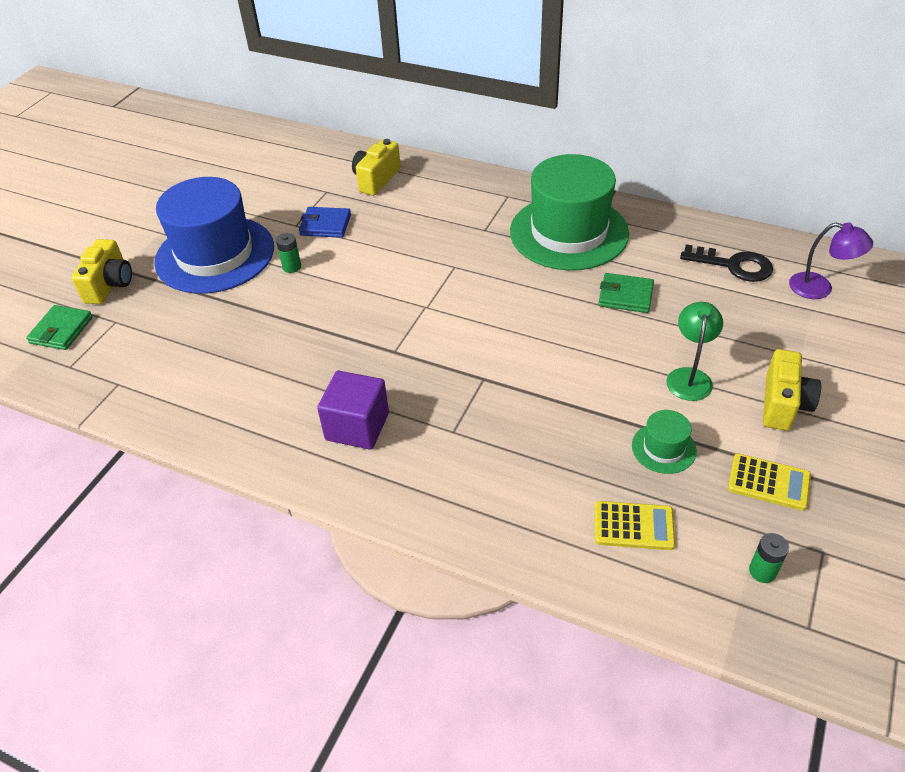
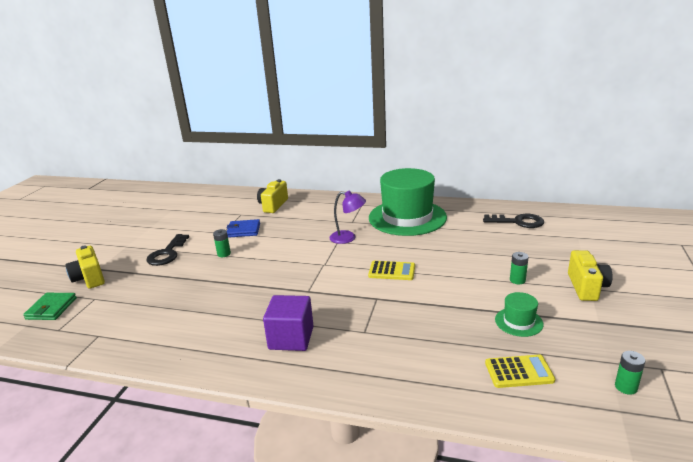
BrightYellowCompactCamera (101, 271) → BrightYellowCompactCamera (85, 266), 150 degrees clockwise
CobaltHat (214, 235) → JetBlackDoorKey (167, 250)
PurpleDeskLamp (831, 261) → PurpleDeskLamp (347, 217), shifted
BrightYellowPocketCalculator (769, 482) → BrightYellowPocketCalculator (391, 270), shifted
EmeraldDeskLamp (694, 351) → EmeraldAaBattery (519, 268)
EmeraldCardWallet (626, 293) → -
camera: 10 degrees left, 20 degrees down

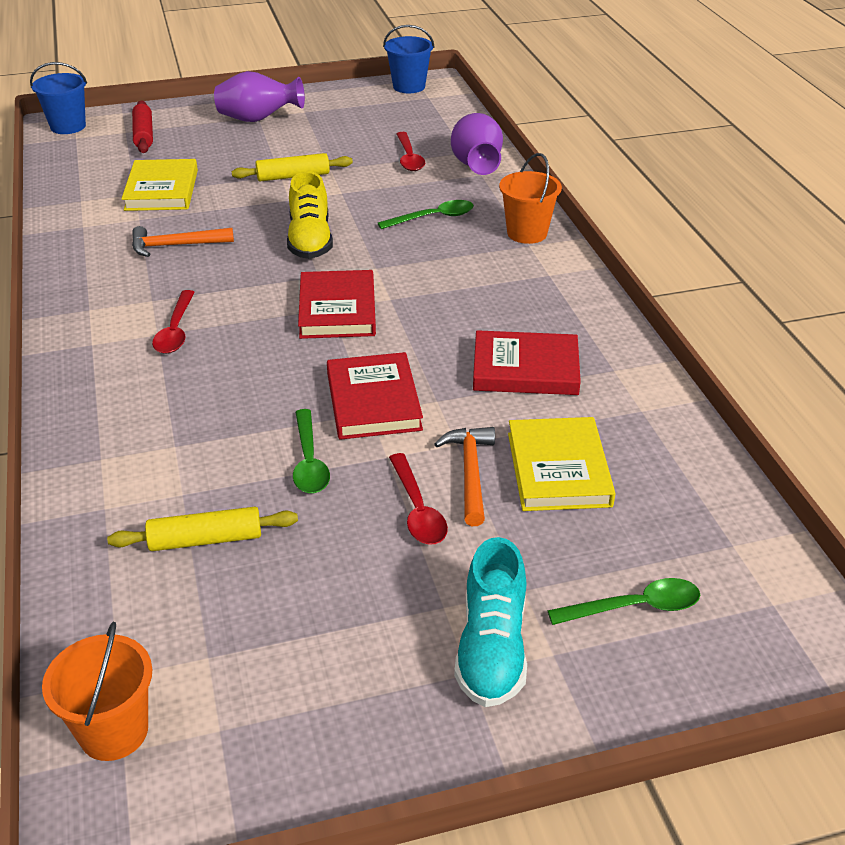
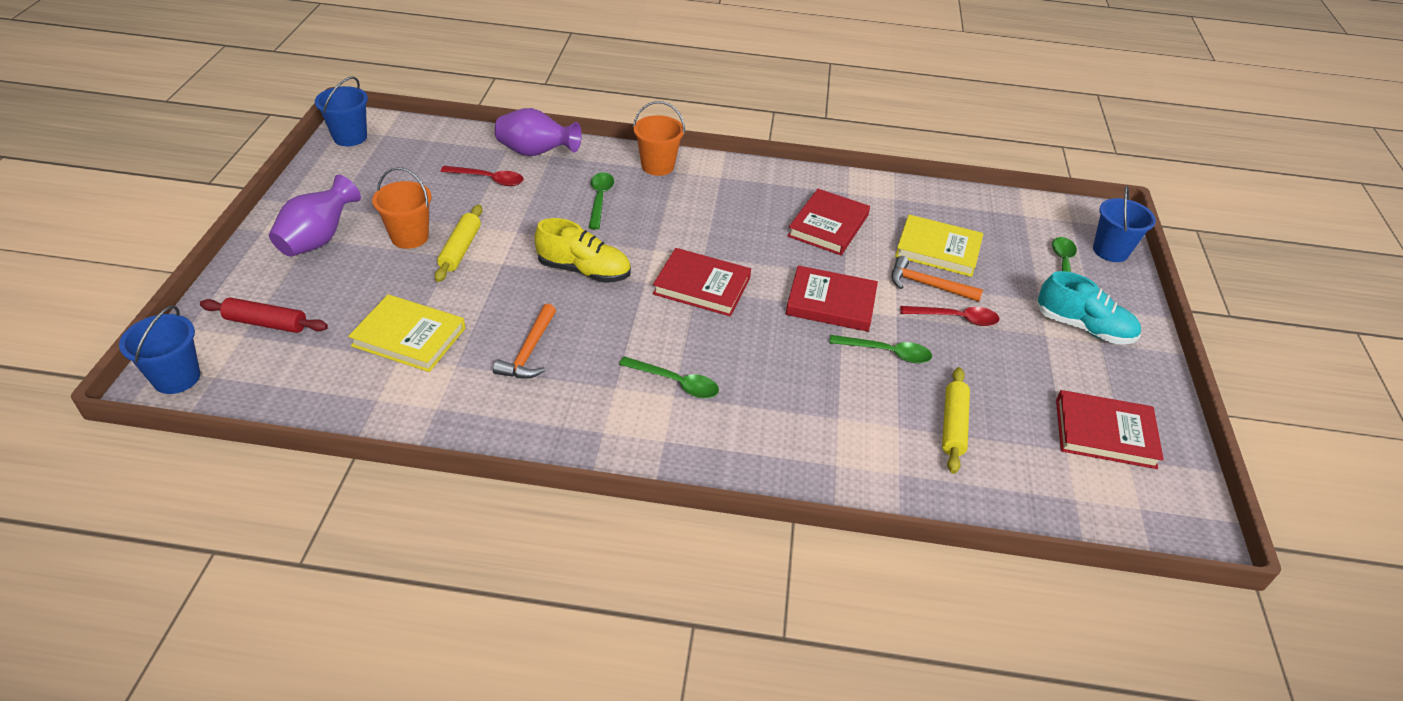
OrangeSandBucket (97, 691) → OrangeSandBucket (402, 208), shifted
CrimsonTeaspoon (173, 322) → EmeraldTeaspoon (669, 377)
- → CrimsonHardcover (1110, 429)
- → CobaltSandBucket (1124, 223)
camera: 70 degrees left, 5 degrees up

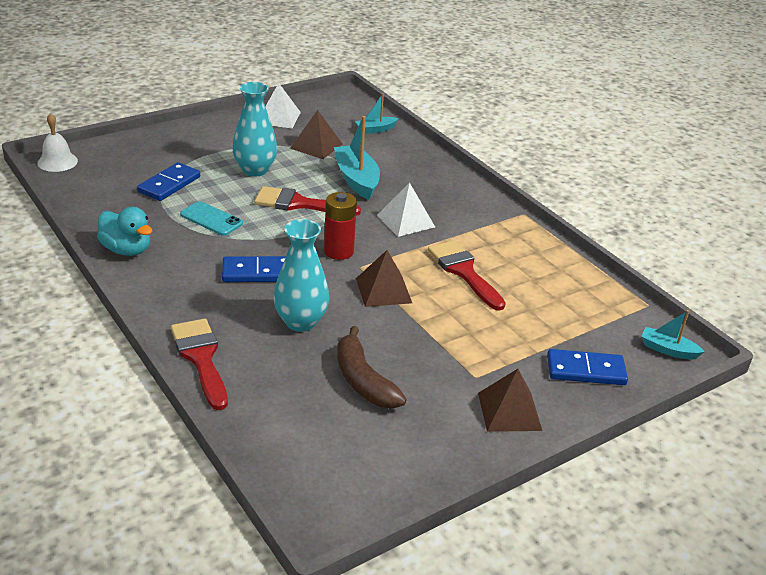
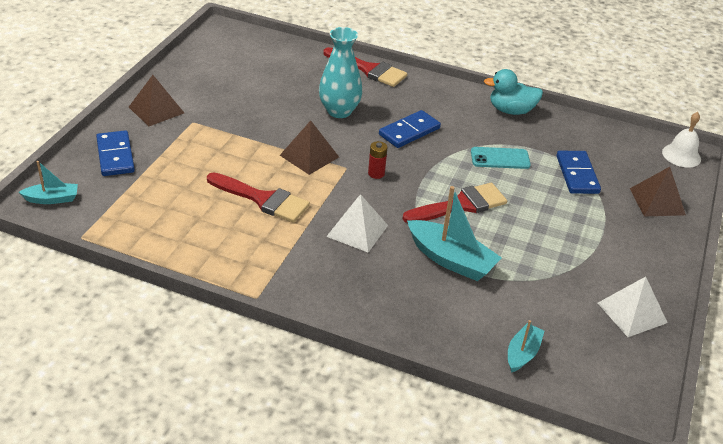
CobaltDominoTile (587, 367) → CobaltDominoTile (115, 153), 75 degrees counterclockwise
CrimsonAaBattery (340, 226) → CrimsonAaBattery (377, 160), x0.60
RussetSolidPyramid (316, 134) → RussetSolidPyramid (658, 191), shifted
AquaVase (254, 129) → -
RussetBanana (372, 367) → -
camera: 145 degrees right, 5 degrees up

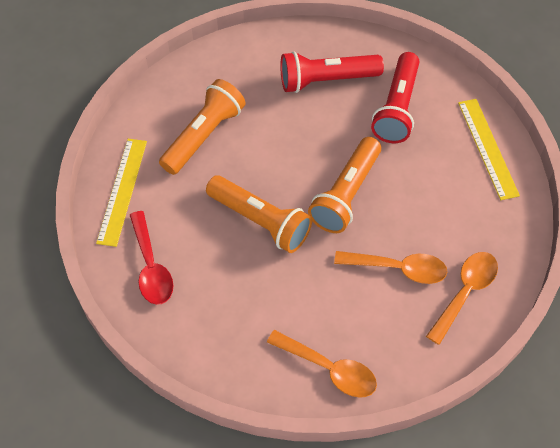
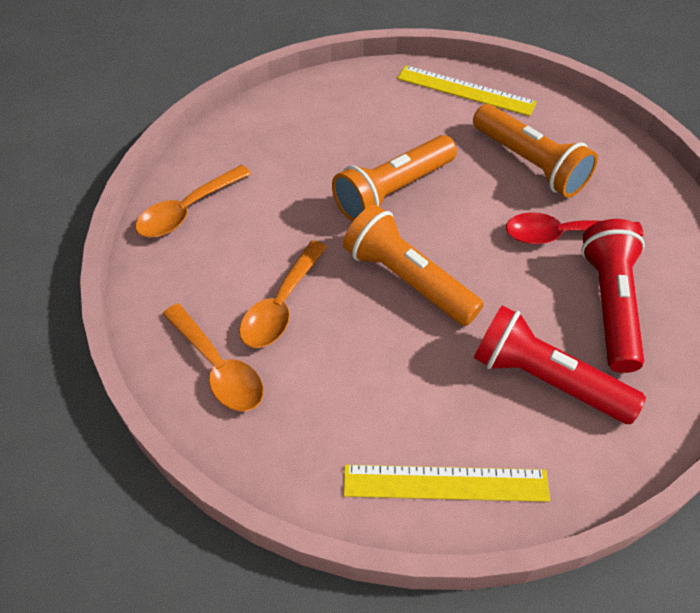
CrimsonTeaspoon (152, 258) → CrimsonTeaspoon (574, 228), shifted
camera: 105 degrees right, 5 degrees down

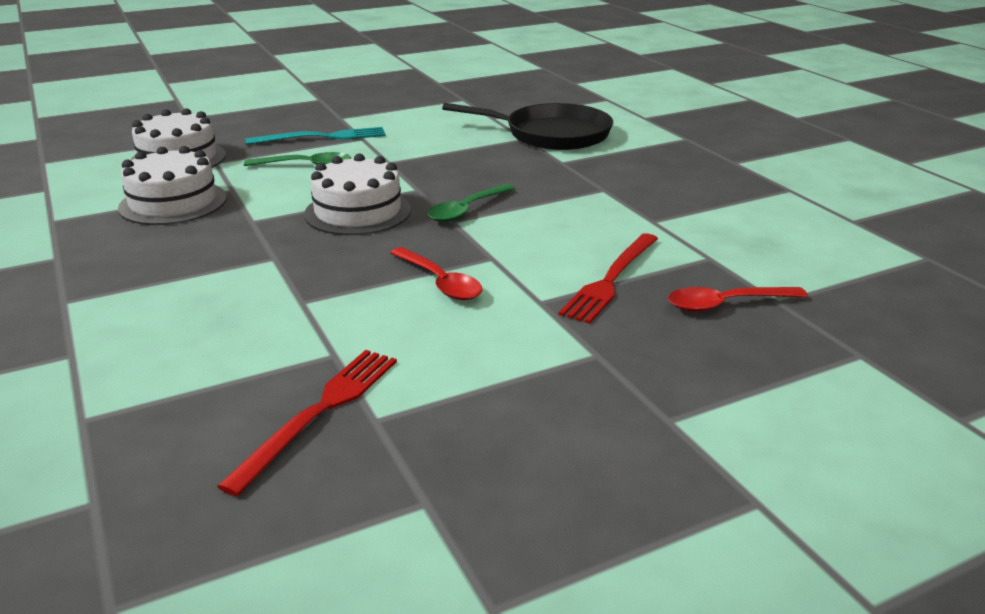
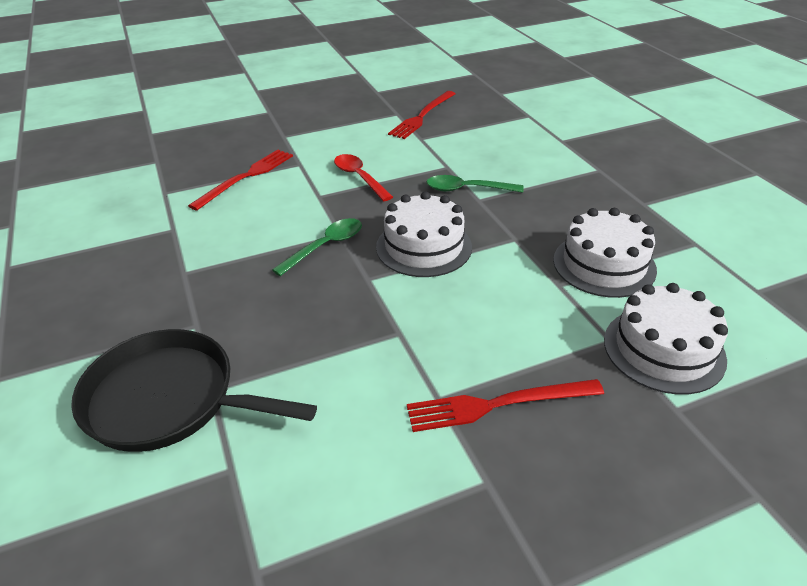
AquaTableFork (315, 136) → CrimsonTableFork (505, 405)
EmeraldTeaspoon (297, 159) → EmeraldTeaspoon (475, 184), shifted
CrimsonTeaspoon (738, 299) → -
camera: 175 degrees left, 10 degrees up

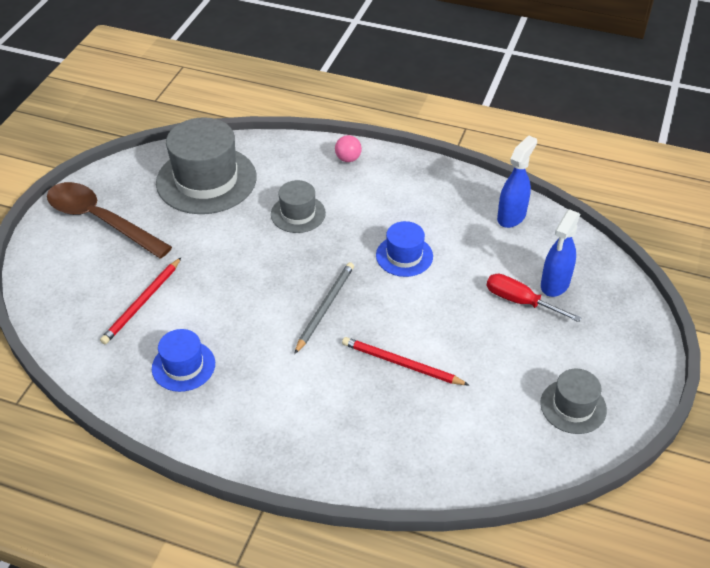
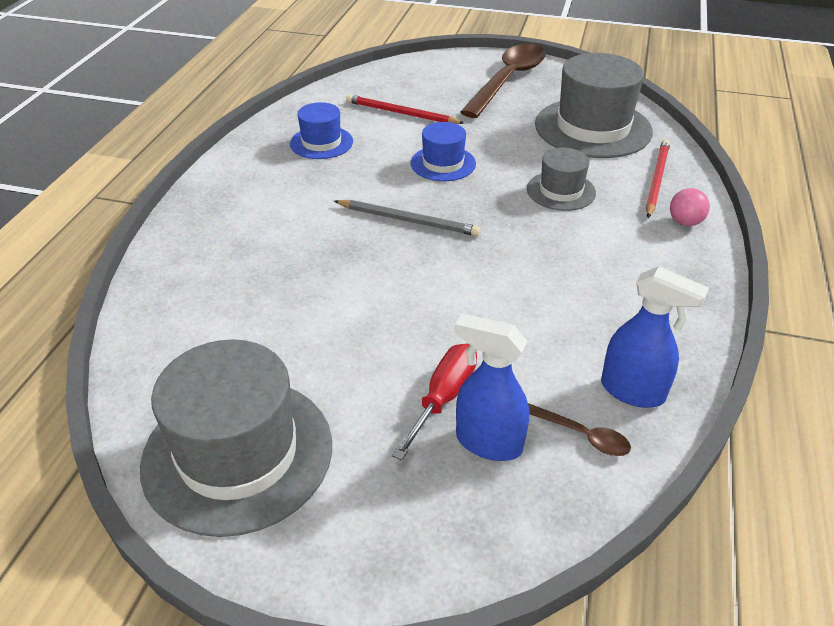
GrayHat (573, 401) → GrayHat (236, 438), x1.89
CobaltHat (404, 249) → CobaltHat (443, 151), shifted
- → RussetTeaspoon (579, 429)
CrimsonLeadPencil (405, 361) → CrimsonLeadPencil (658, 178), shifted
camera: 85 degrees right, 5 degrees down

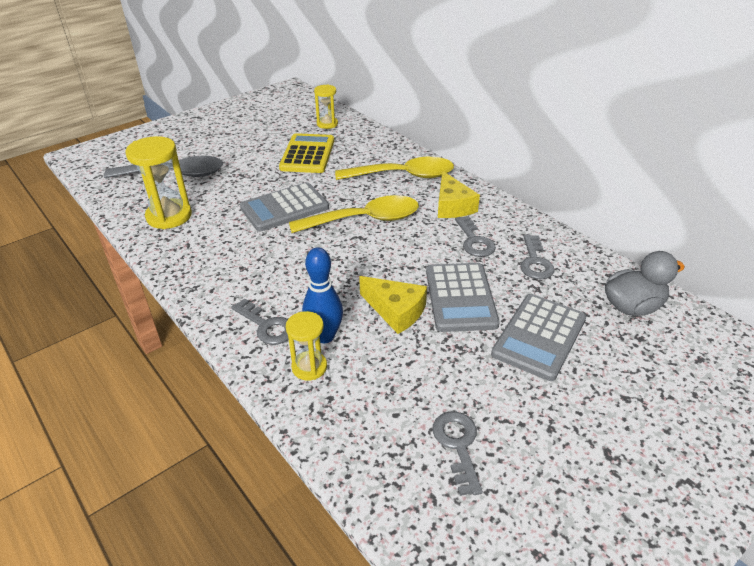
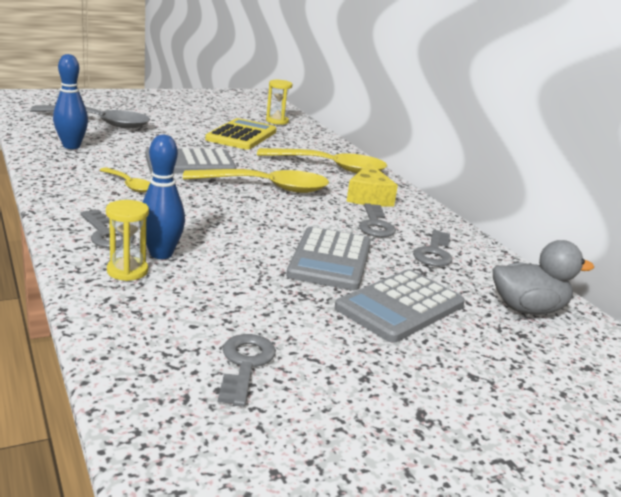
BrightYellowSandTimer (158, 182) → CobaltBowlingPin (70, 101)
- → BrightYellowTeaspoon (125, 180)
BrightYellowPieceOfCheese (393, 305) → -
camera: 10 degrees right, 15 degrees down

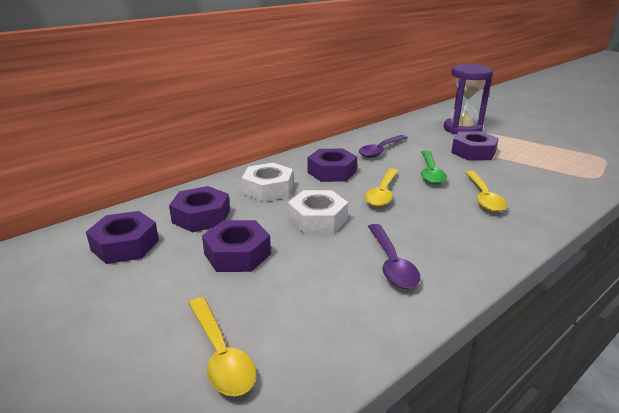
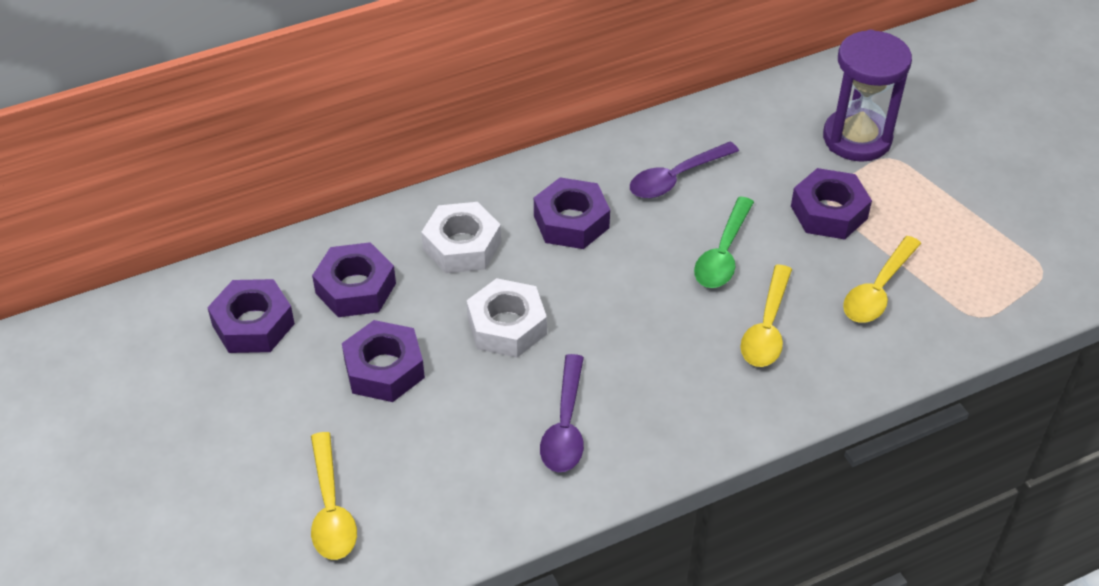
BrightYellowTeaspoon (381, 187) → BrightYellowTeaspoon (882, 279), shifted
camera: 15 degrees right, 20 degrees up

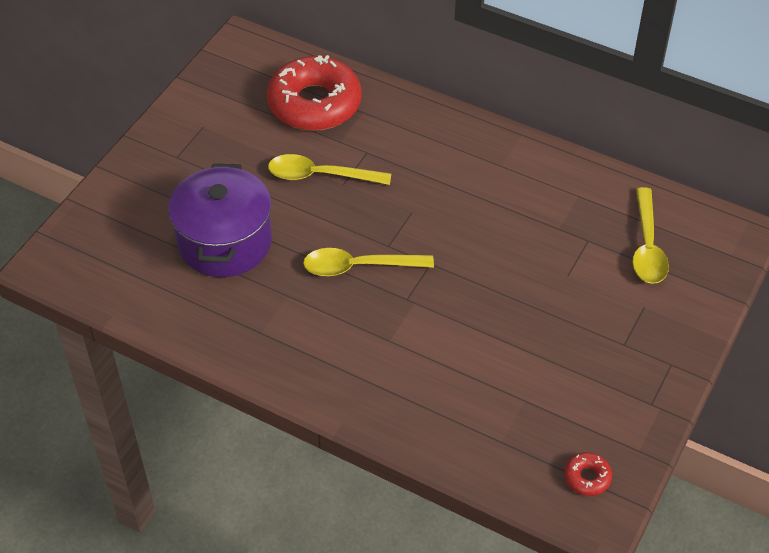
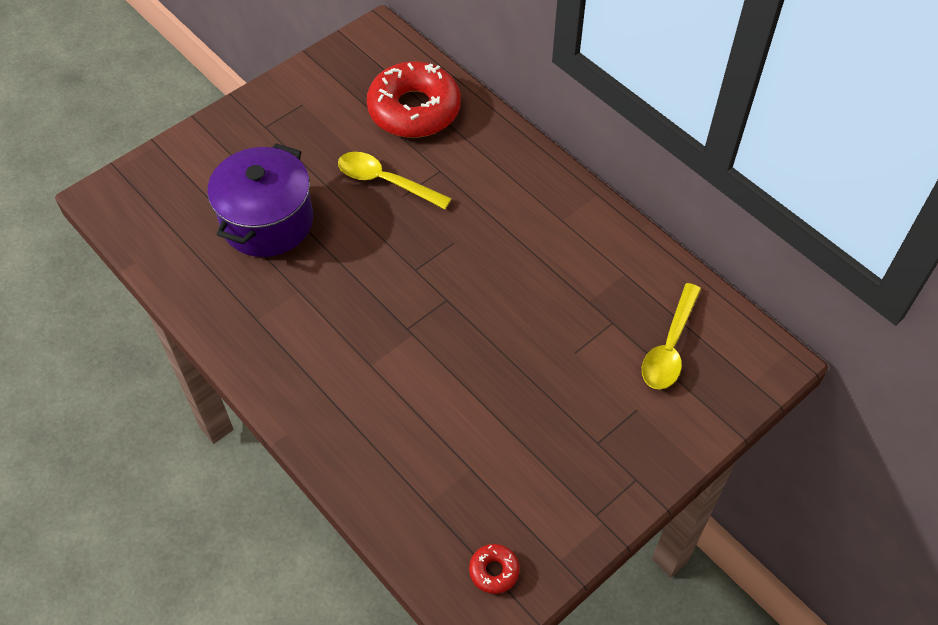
BrightYellowTeaspoon (368, 262) → -
camera: 20 degrees right, 5 degrees up

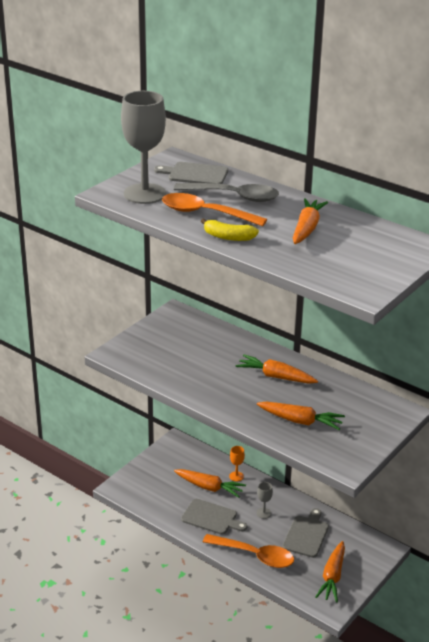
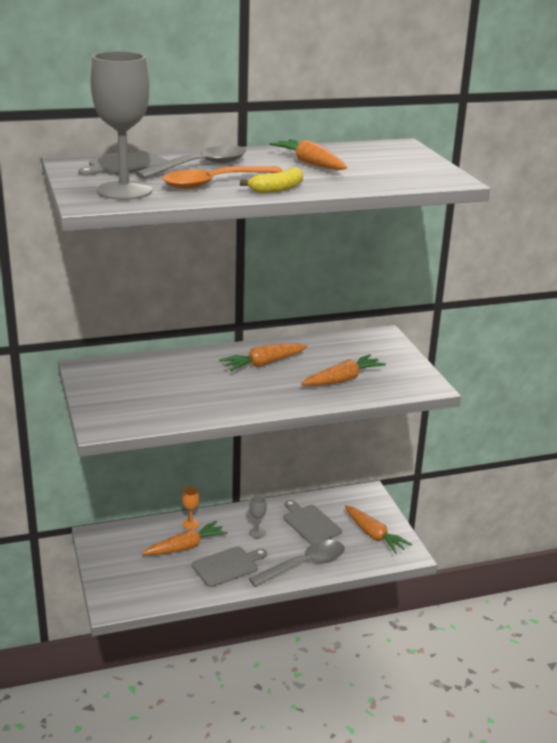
OrangeTeaspoon (248, 551) → GrayTeaspoon (296, 563)
camera: 55 degrees left, 5 degrees down

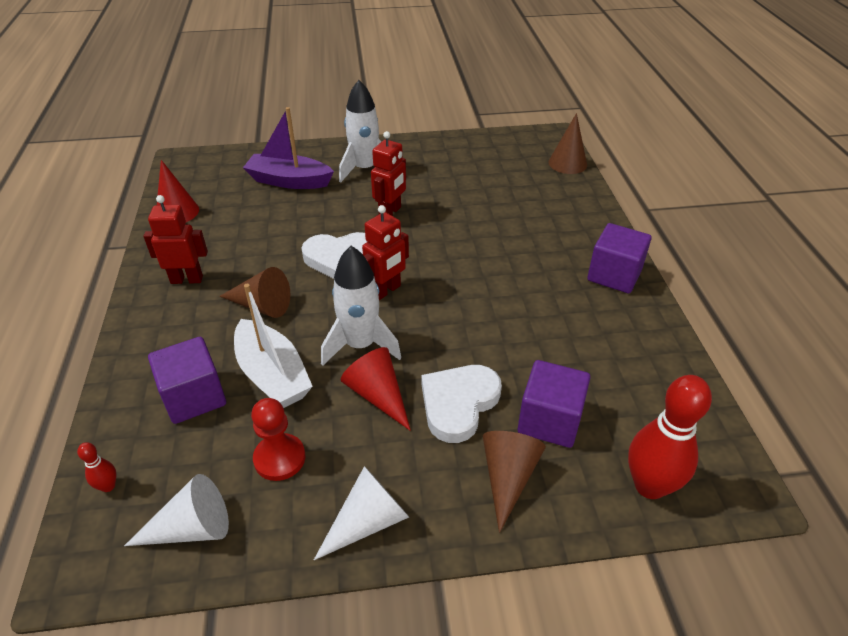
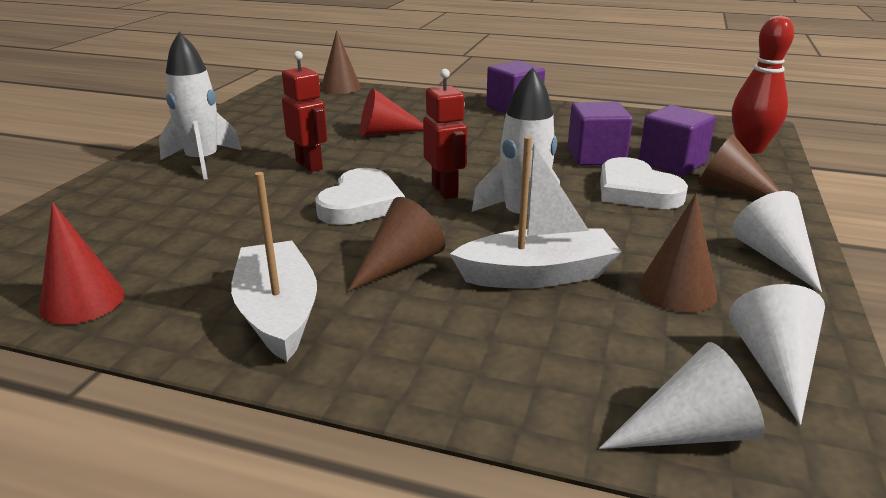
CrimsonRobot (175, 239) → WhiteToyBoat (274, 266)
CrimsonConeShape (376, 389) → CrimsonConeShape (391, 112), shifted
PurpleCube (187, 380) → PurpleCube (600, 134), shifted
CrimsonBowlingPin (97, 467) → WhiteConeShape (682, 395)
CrimsonChessPawn (278, 439) → RussetConeShape (677, 252)
PurpleToyBoat (288, 148) → -
camera: 65 degrees left, 15 degrees down

